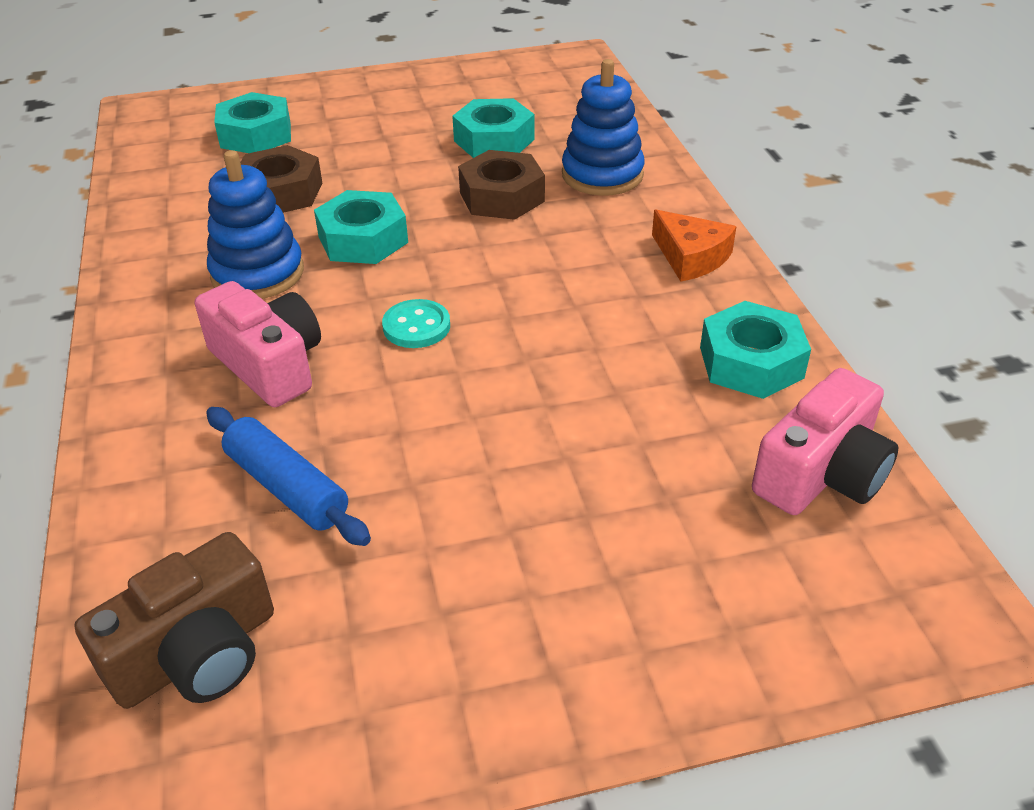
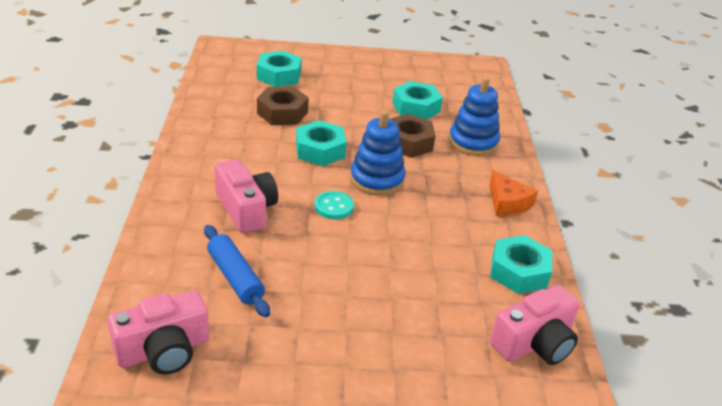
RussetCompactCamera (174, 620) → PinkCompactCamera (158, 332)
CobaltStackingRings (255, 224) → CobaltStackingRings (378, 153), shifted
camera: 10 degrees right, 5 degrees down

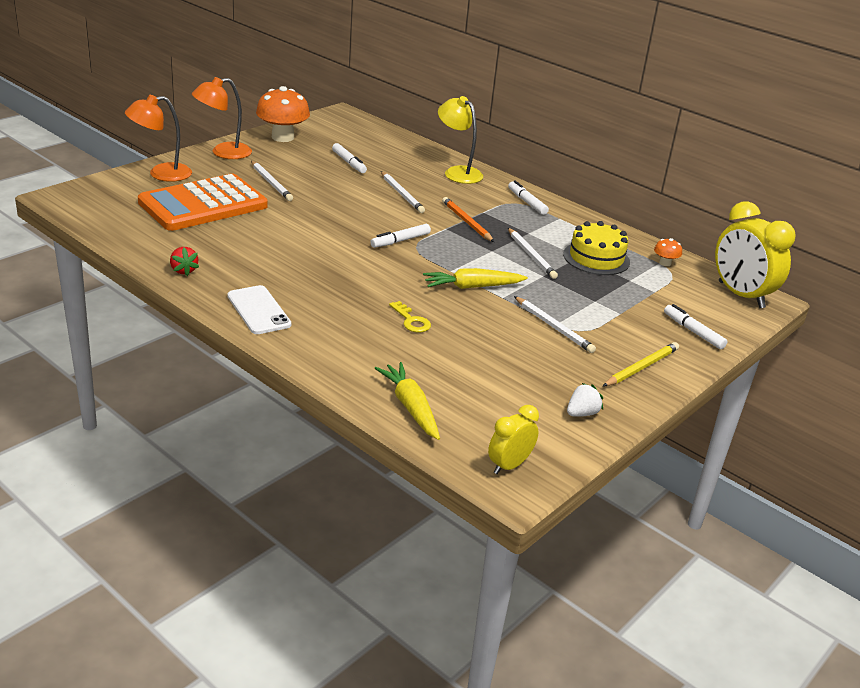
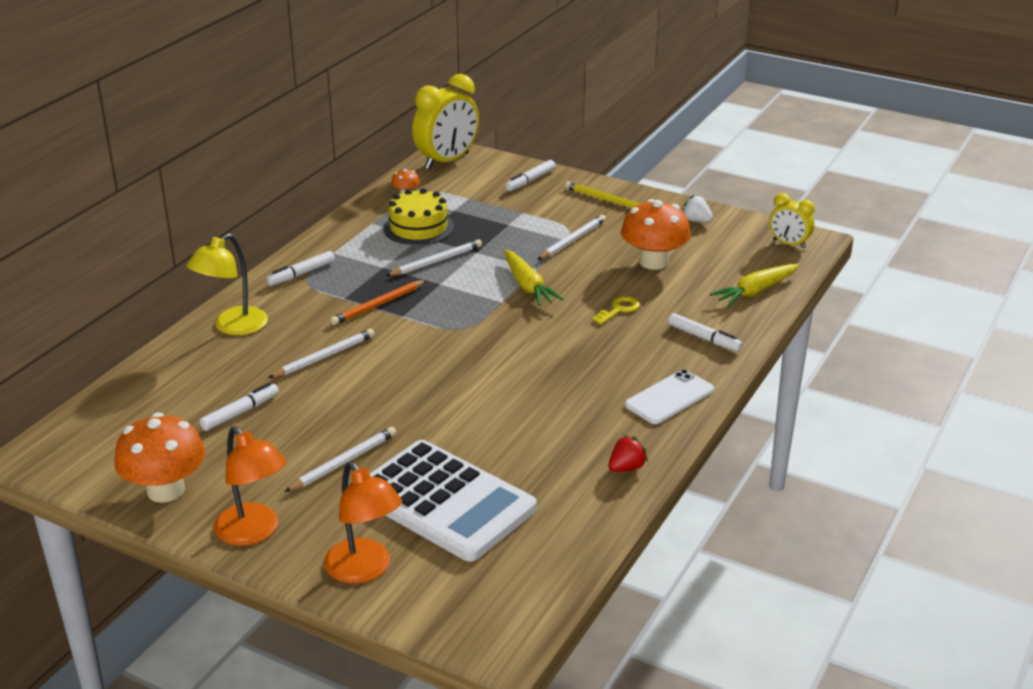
OrangePocketCalculator (203, 202) → WhitePocketCalculator (453, 501)
- → OrangeToadstool (656, 234)
WhiteMarkerPen (400, 236) → WhiteMarkerPen (705, 332), shifted
camera: 100 degrees left, 0 degrees up

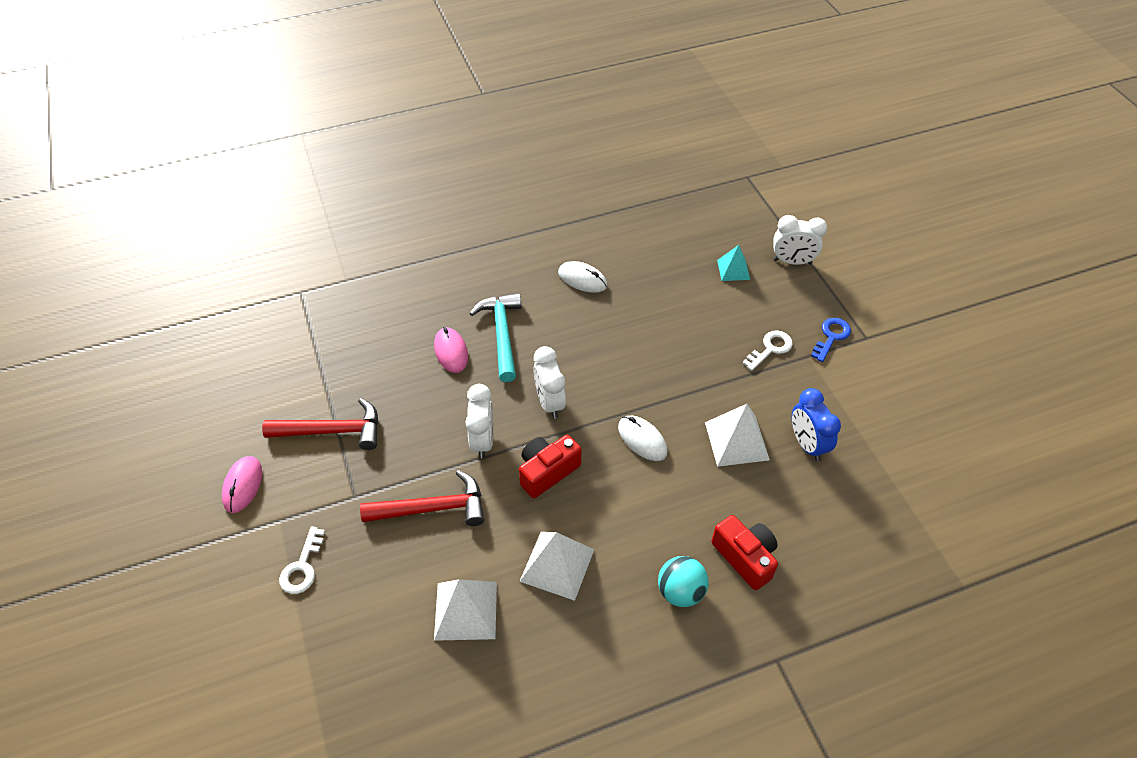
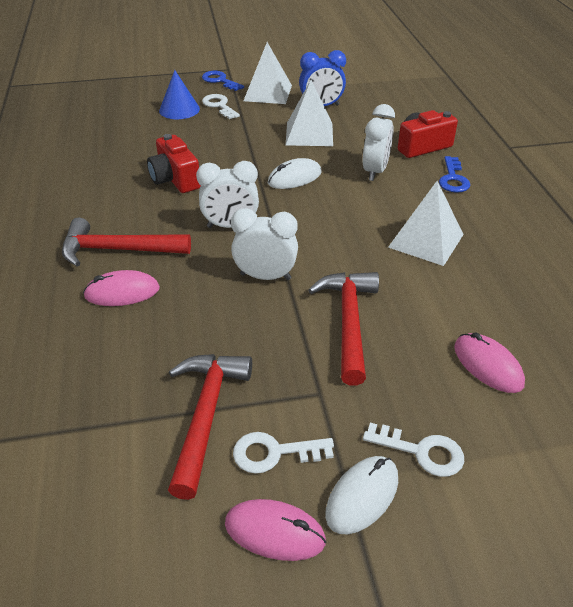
AquaClawHammer (496, 337) → CrimsonClawHammer (126, 242)
CrimsonCompactCamera (550, 466) → CrimsonCompactCamera (174, 163), shifted
- → CobaltConeShape (179, 94)
- → WhiteDoorKey (283, 453)
WhiteSolidPyramid (465, 610) → WhiteSolidPyramid (268, 73), shifted
WhiteComputerMouse (582, 277) → WhiteComputerMouse (361, 495), shifted
WhiteBedsideClock (800, 240) → WhiteBedsideClock (379, 142), shifted
AquaPlayBall (683, 581) → CobaltDoorKey (454, 174)
- → PinkComputerMouse (489, 363)
AquaSolidPyramid (733, 263) → -
camera: 80 degrees left, 10 degrees down

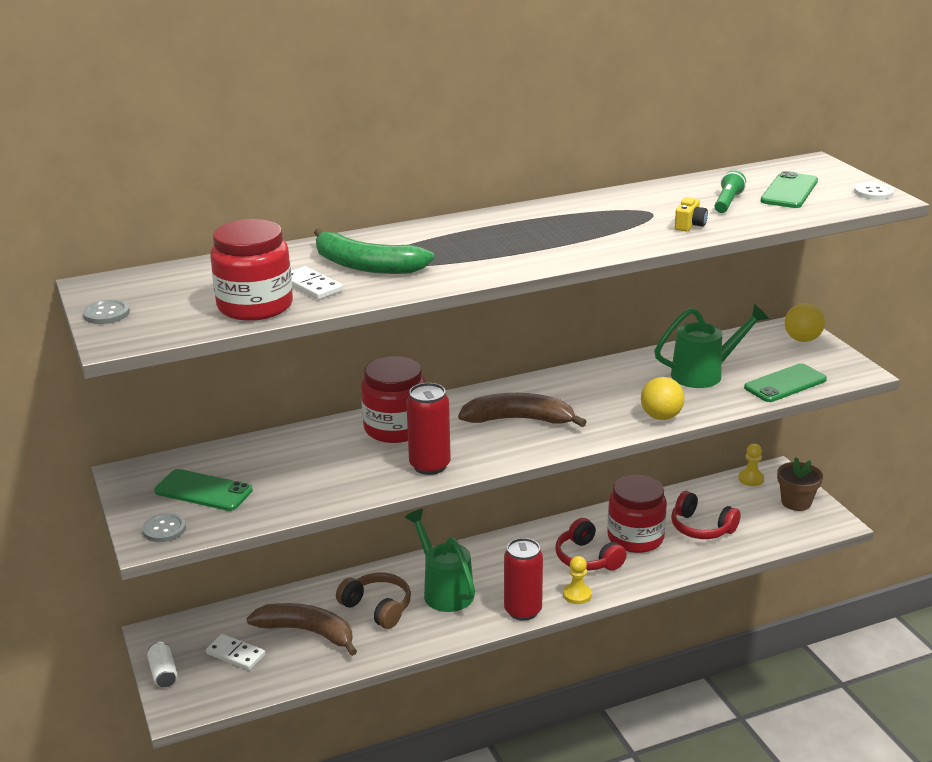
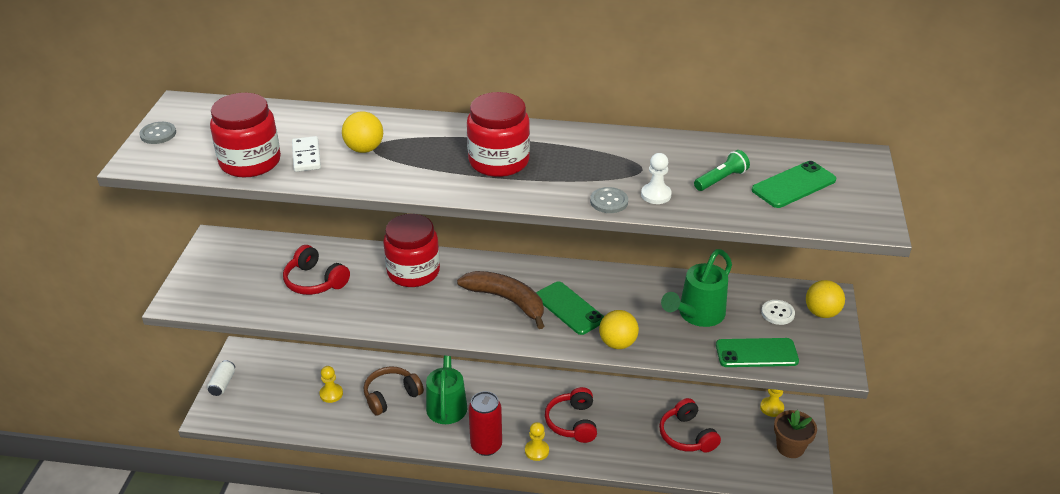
- → CrimsonOverEarHeadphones (316, 270)
RussetBanana (301, 629) → BrightYellowChessPawn (331, 384)
EmeraldBanana (374, 251) → BrightYellowPlayBall (362, 132)
RussetOverEarHeadphones (373, 601) → RussetOverEarHeadphones (394, 391), 105 degrees counterclockwise
CrimsonJamJar (637, 514) → CrimsonJamJar (498, 134), shifted
EmeraldMobilePhone (203, 490) → EmeraldMobilePhone (570, 308), shifted
GrayButton (164, 527) → GrayButton (609, 200), shifted
BrightYellowCompactCamera (691, 214) → WhiteChessPawn (656, 178)
EmeraldWateringCan (711, 346) → EmeraldWateringCan (696, 288), 120 degrees clockwise
WhiteButton (874, 191) → WhiteButton (778, 312), shifted
WhiteDominoTile (235, 652) → -
CrimsonTin (428, 429) → -
camera: 30 degrees right, 10 degrees up

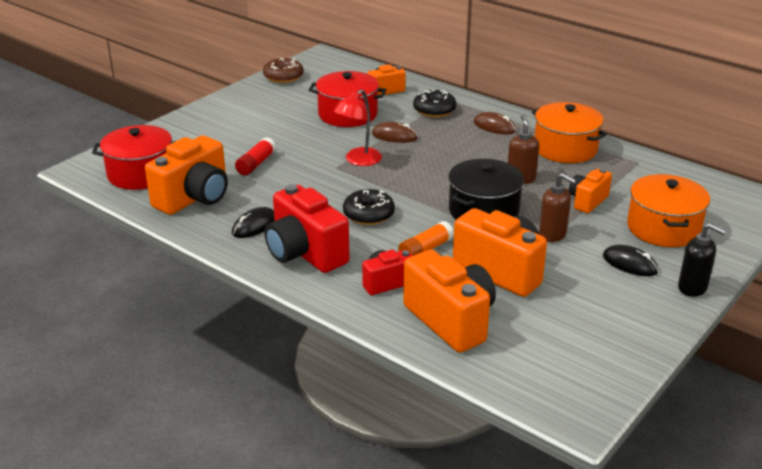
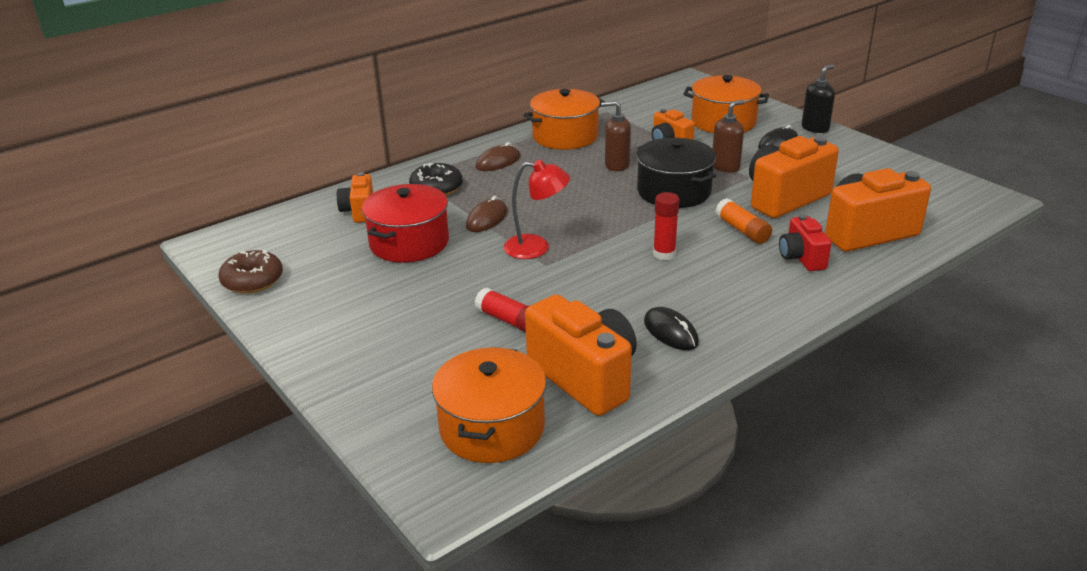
CrimsonStockpot (133, 157) → OrangeStockpot (489, 405)
CrimsonDeskLamp (357, 127) → CrimsonDeskLamp (537, 209), 45 degrees counterclockwise
JetBlackDonut (369, 207) → CrimsonStickOfGlue (666, 226)
CrimsonCompactCamera (307, 228) → -
camera: 75 degrees left, 0 degrees up

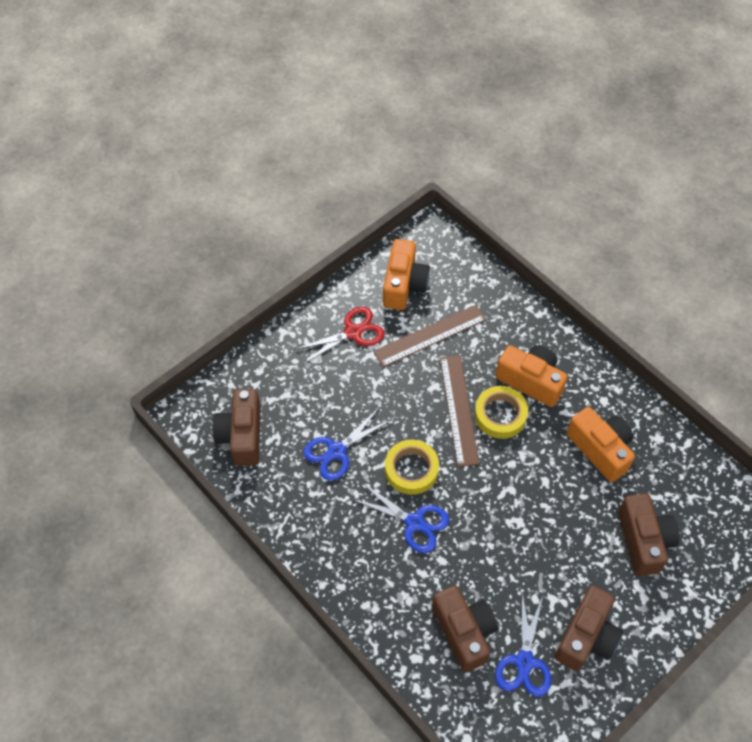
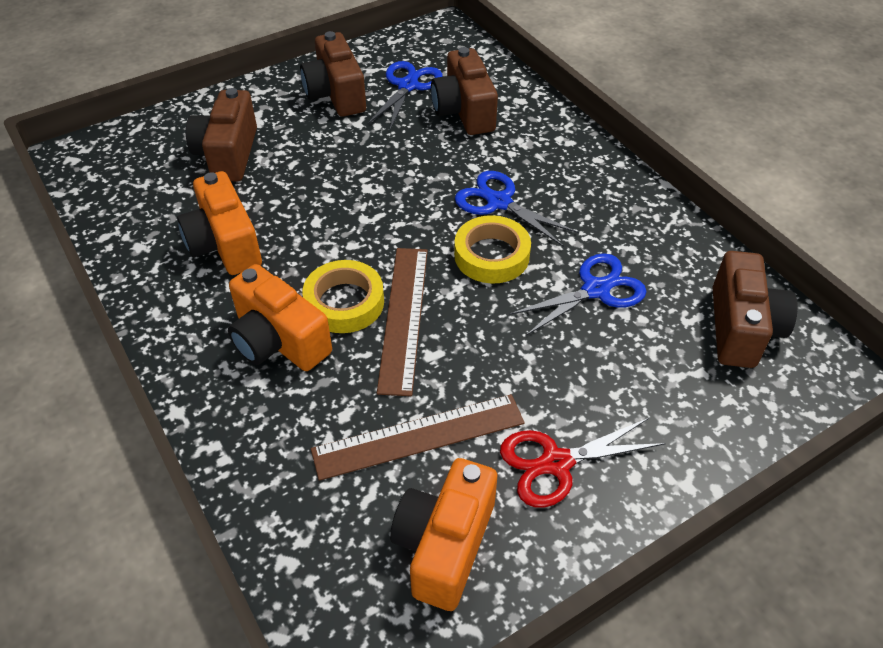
RussetCompactCamera (589, 628) → RussetCompactCamera (333, 74), 60 degrees counterclockwise
camera: 170 degrees left, 10 degrees down

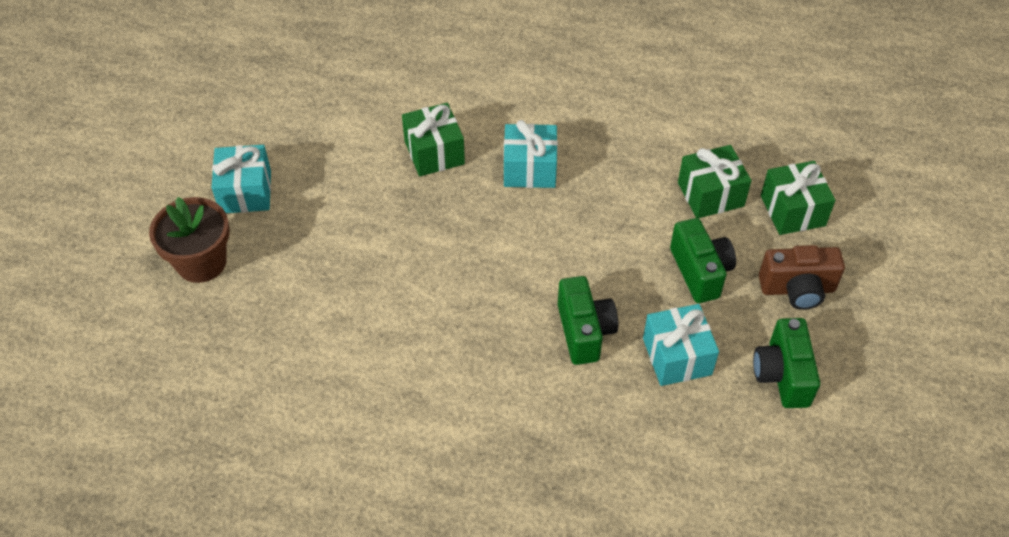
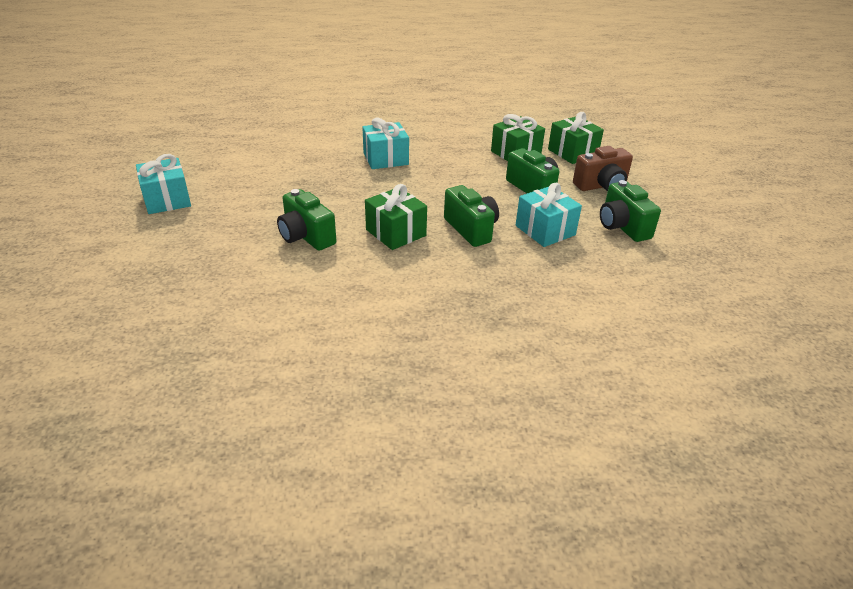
- → EmeraldCompactCamera (306, 220)
EmeraldWrappedGift (433, 139) → EmeraldWrappedGift (396, 217), shifted
RussetPlantPot (189, 240) → -
camera: 20 degrees left, 15 degrees down

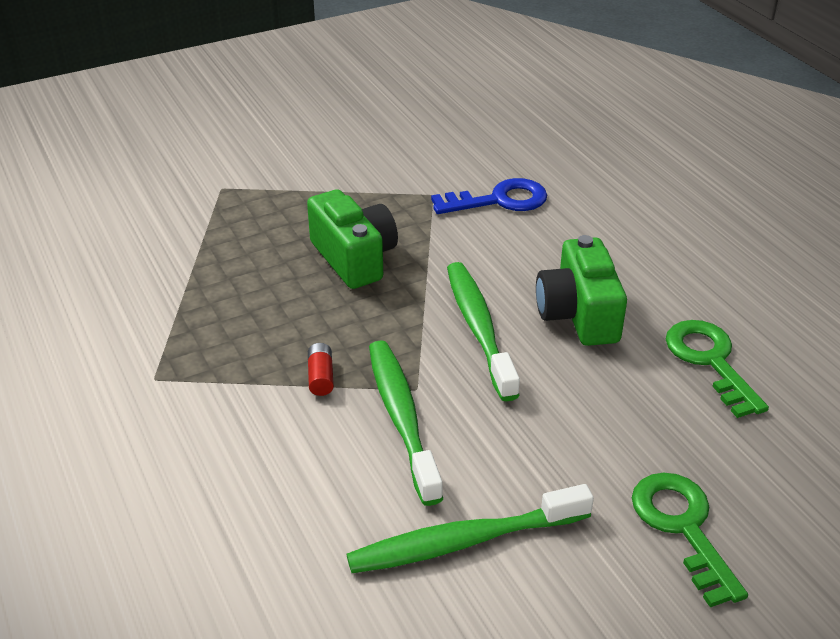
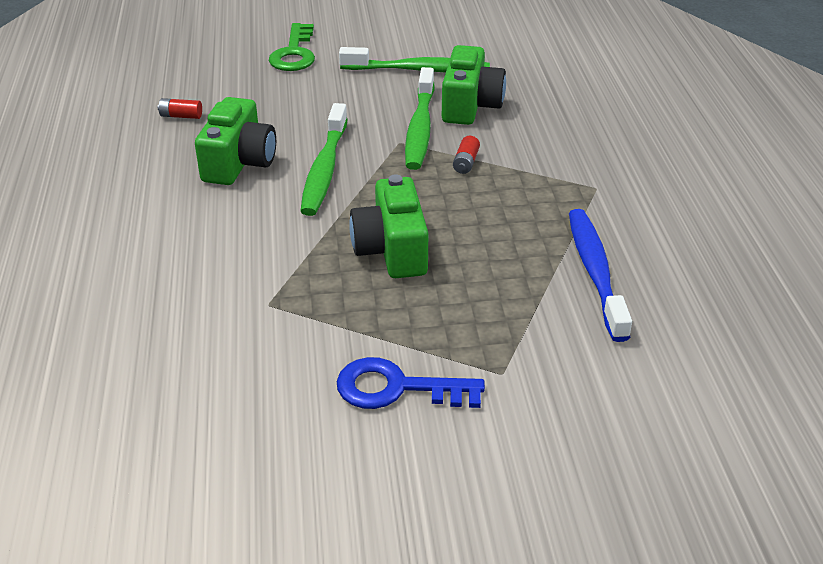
EmeraldDoorKey (717, 369) → CrimsonAaBattery (180, 108)
CobaltDoorKey (489, 196) → CobaltDoorKey (410, 383), shifted
- → EmeraldCompactCamera (474, 85)
- → CobaltToothBrush (600, 275)
camera: 160 degrees left, 0 degrees up

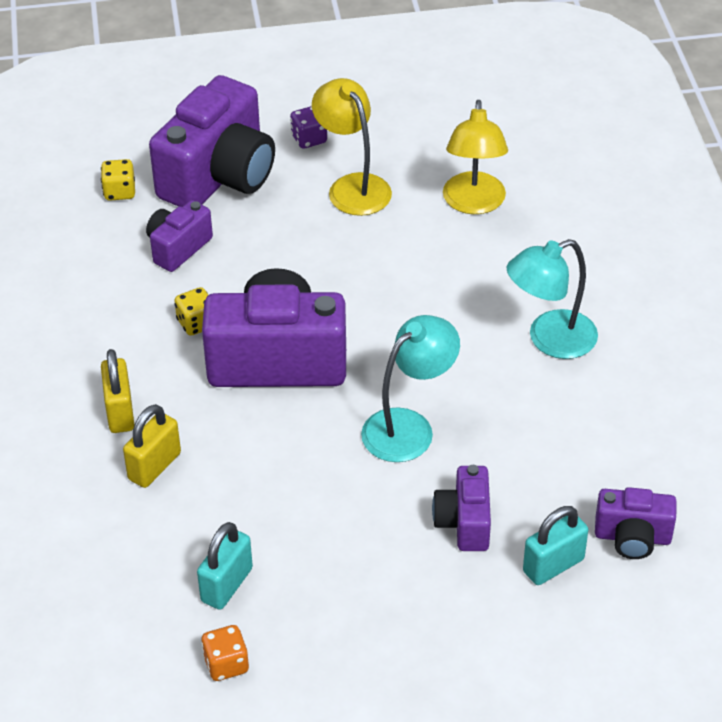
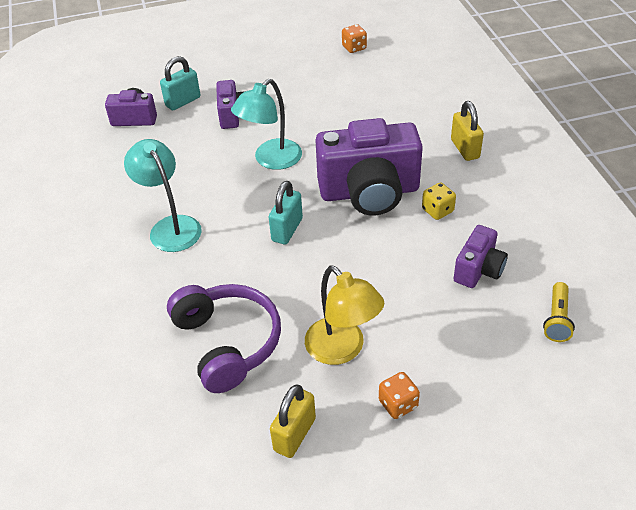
AquaDeskLamp (552, 299) → AquaDeskLamp (163, 195), 90 degrees counterclockwise
BrightYellowDeskLamp (475, 157) → PurpleOverEarHeadphones (224, 338)
AquaPadlock (225, 566) → AquaPadlock (286, 212), shifted
BrightYellowPadlock (152, 446) → BrightYellowPadlock (293, 421), shifted
PurpleGameDie (308, 127) → OrangeGameDie (399, 395)
BrightYellowGameDie (118, 180) → BrightYellowPocketTorch (559, 312)
PurpleCompactCamera (212, 141) → -
camera: 175 degrees right, 0 degrees up

